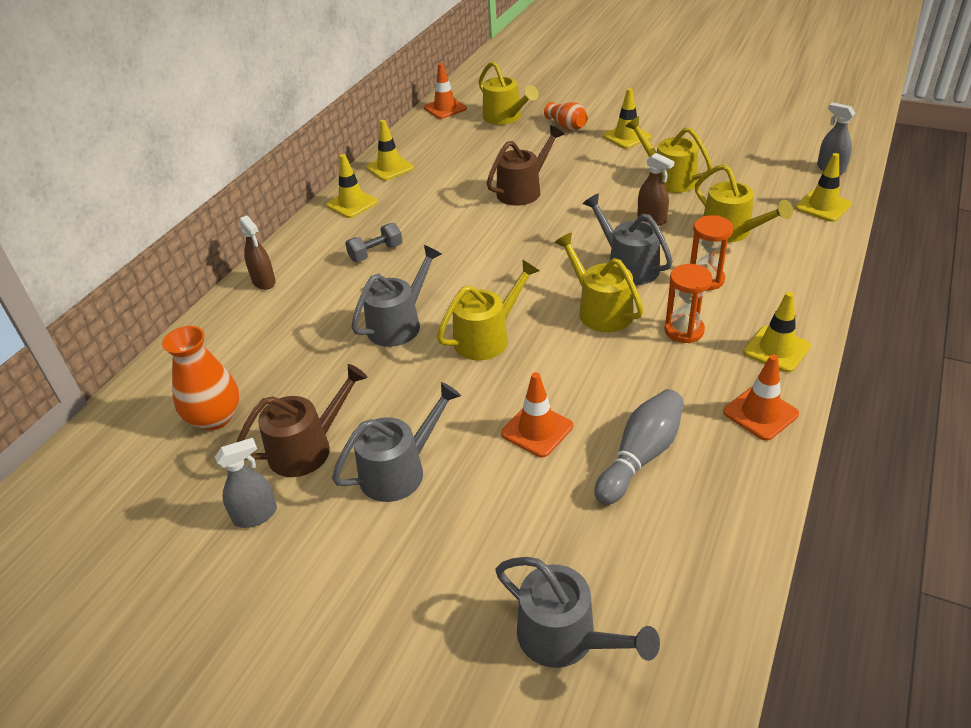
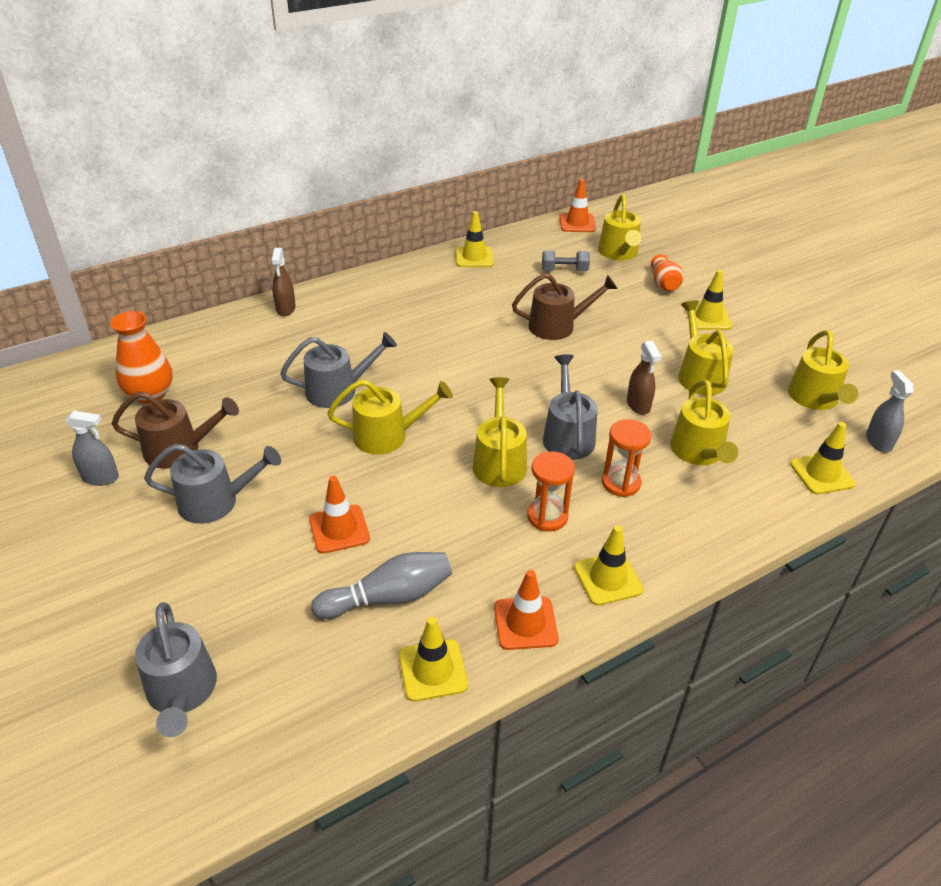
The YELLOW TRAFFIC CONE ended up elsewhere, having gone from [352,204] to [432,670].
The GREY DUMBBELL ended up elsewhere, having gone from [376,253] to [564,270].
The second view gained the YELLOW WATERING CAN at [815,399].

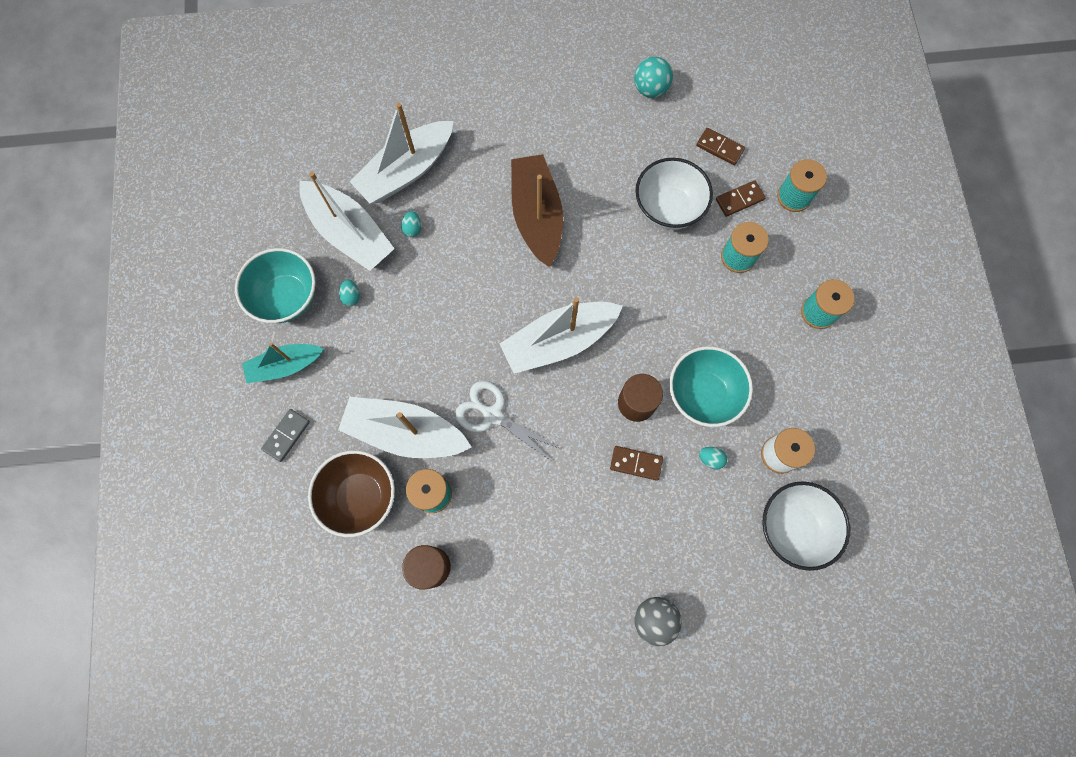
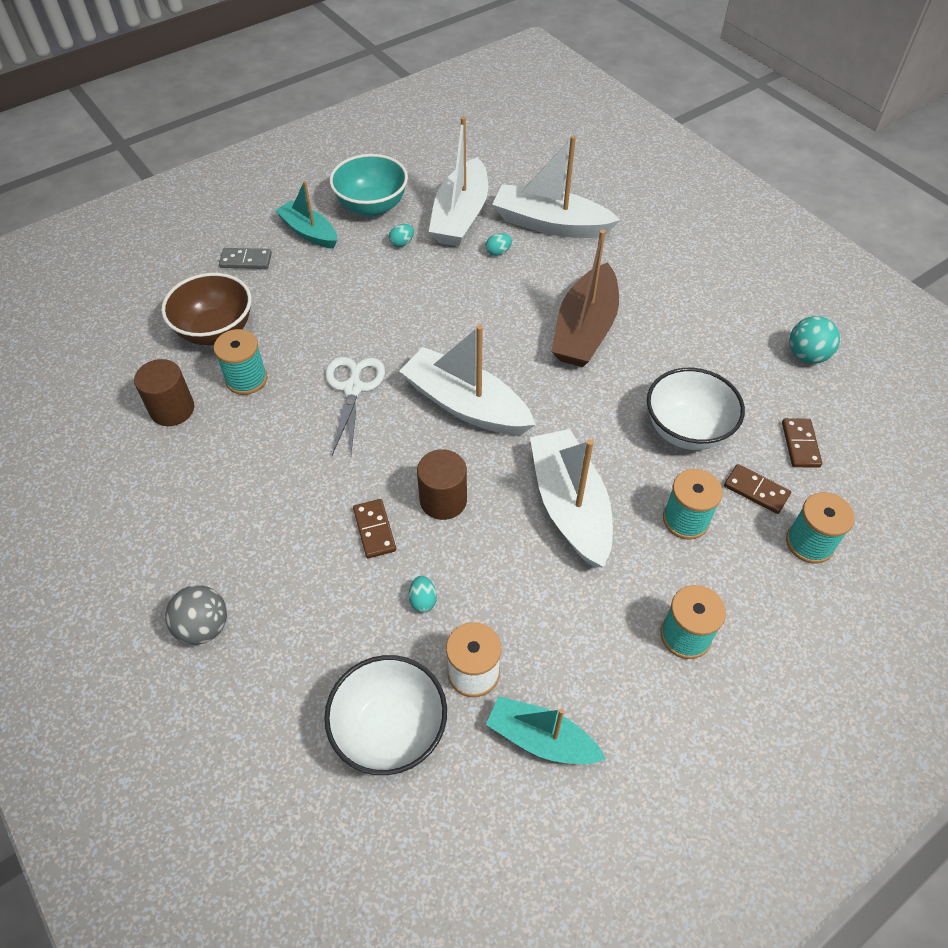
The BROWN BOAT at [536,216] ended up facing another way, 150 degrees clockwise from before.
The second view lost the TURQUOISE BOWL at [702,394].
The WHITE BOAT ended up elsewhere, having gone from [405,432] to [570,506].
The second view gained the TURQUOISE BOAT at [541,739].

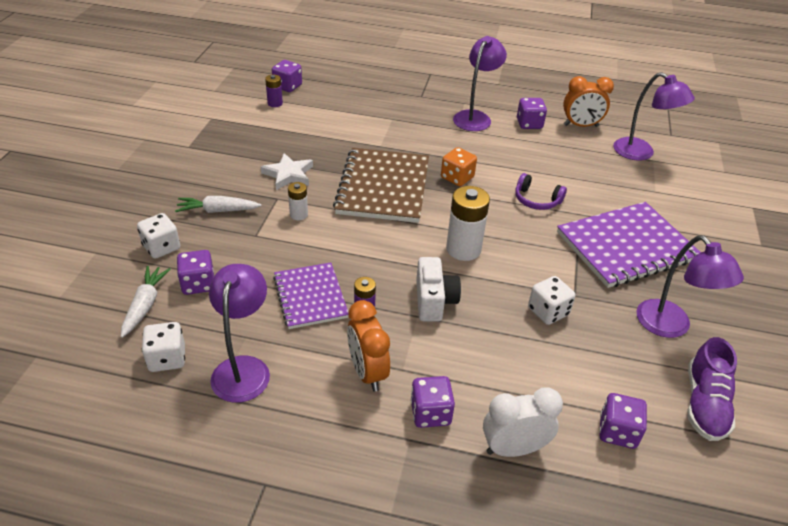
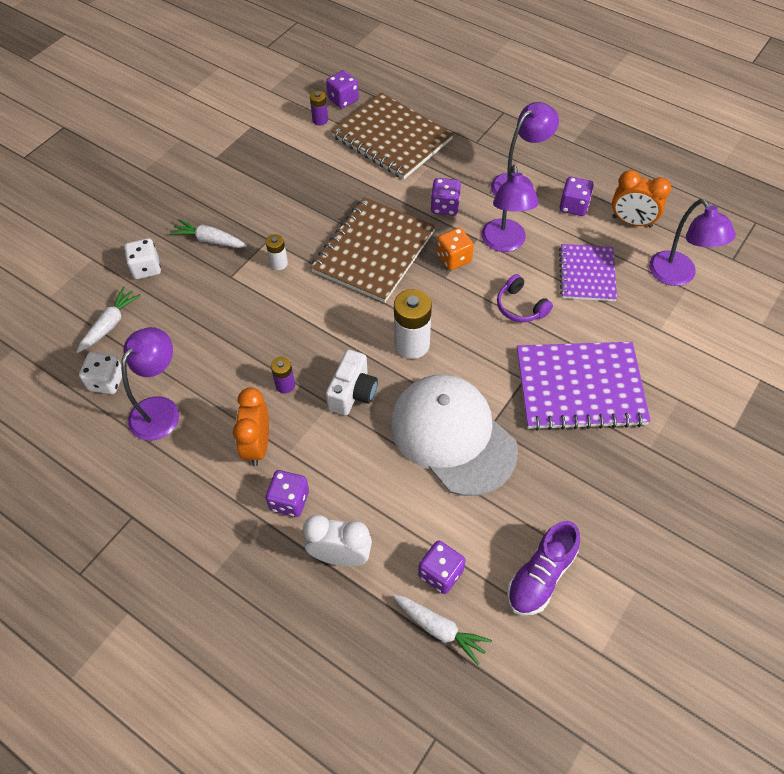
The second view lost the WHITE STAR at [288,174].
The PURPLE LAMP ended up elsewhere, having gone from [671,326] to [505,243].
The PURPLE DICE ended up elsewhere, having gone from [198,284] to [445,207].
The PURPLE NOTEBOOK ended up elsewhere, having gone from [310,297] to [587,274].
Where the WHITE DICE stood at [548,311], the WHITE CAP came to stand at [452,436].
The second view gained the BROWN NOTEBOOK at [392,138].
The second view gained the WHITE CARROT at [440,629].

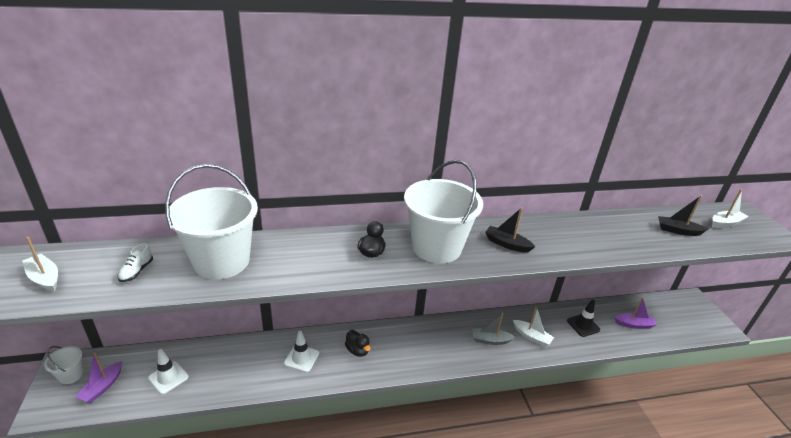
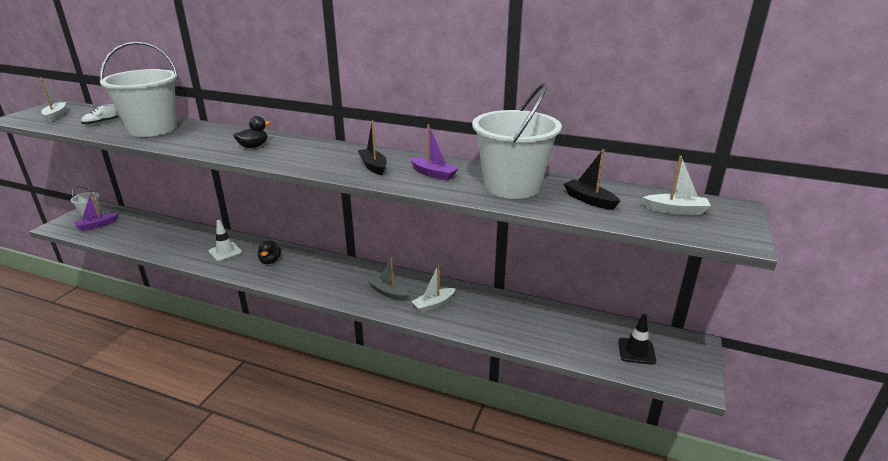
The WHITE BUCKET ended up elsewhere, having gone from [436,247] to [512,186].
The PURPLE BOAT ended up elsewhere, having gone from [633,324] to [433,174].
The BLACK TRAFFIC CONE ended up elsewhere, having gone from [583,325] to [636,351].
The WHITE BOAT at [531,336] ended up facing another way, 75 degrees clockwise from before.
The second view lost the WHITE TRAFFIC CONE at [168,377].

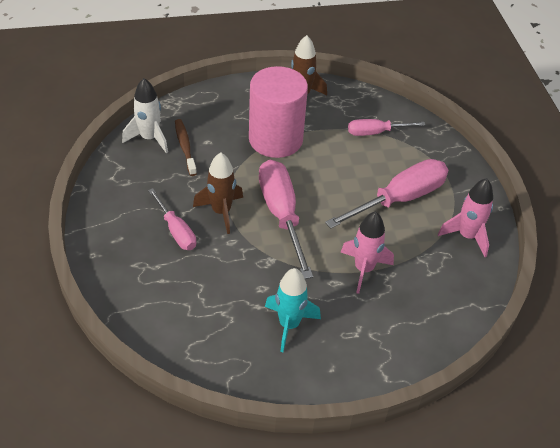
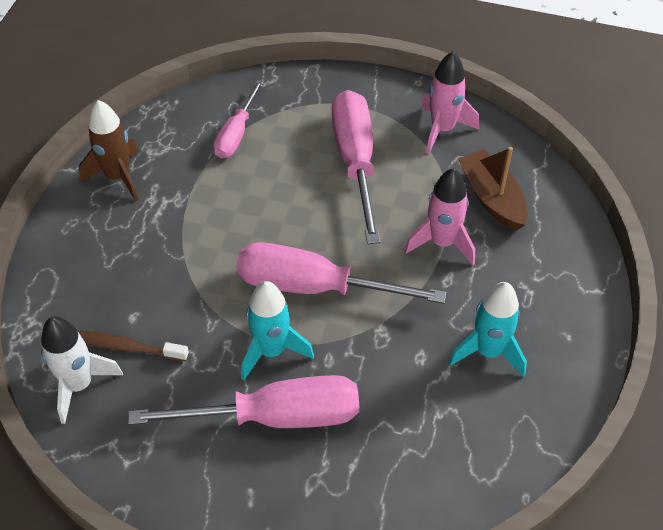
The second view lost the PINK CYLINDER at [275,139].
What was the BROWN ROCKET at [221,212] turned into the TURQUOISE ROCKET at [272,351].
The size of the PINK SCREWDRIVER at [176,231] changed by a factor of 1.72.
The second view gained the BROWN BOAT at [492,198].

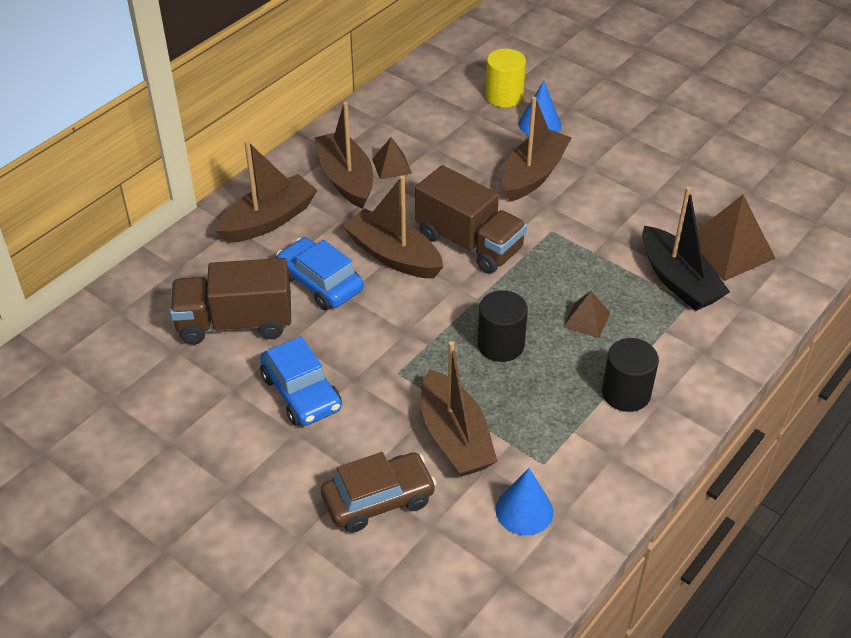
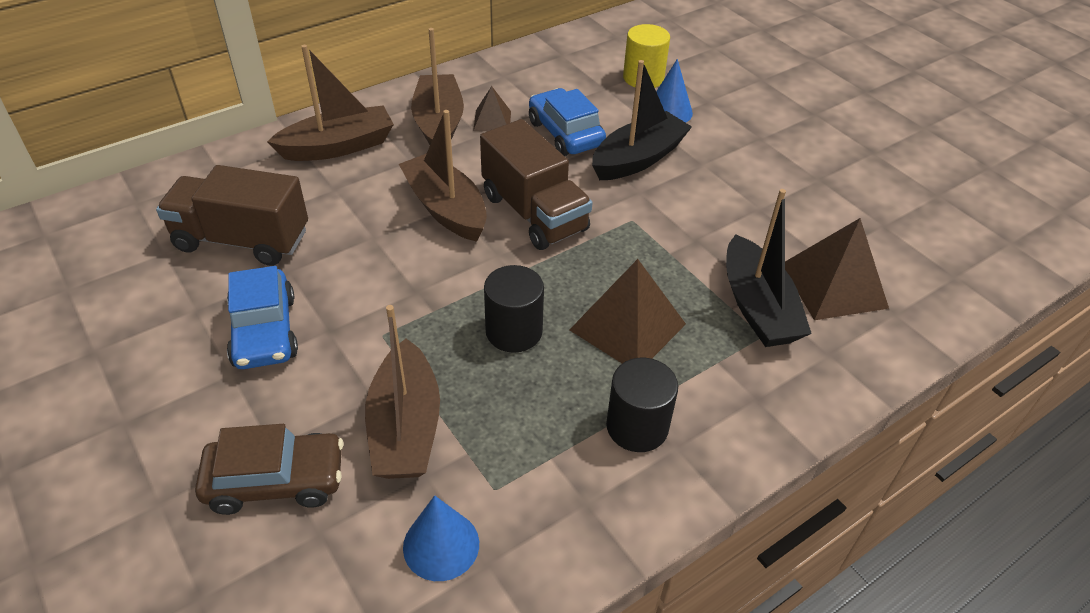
What was the BROWN BOAT at [533,174] turned into the BLACK BOAT at [638,158].
The BLUE CAR ended up elsewhere, having gone from [320,283] to [565,133].
The size of the BROWN PYRAMID at [586,320] changed by a factor of 1.84.

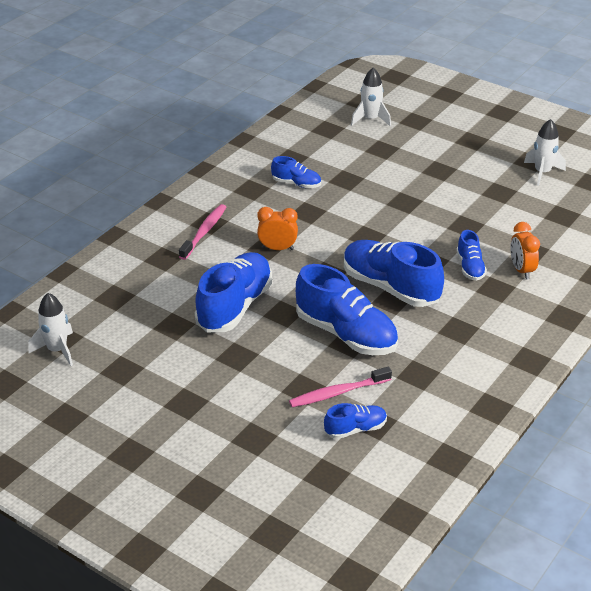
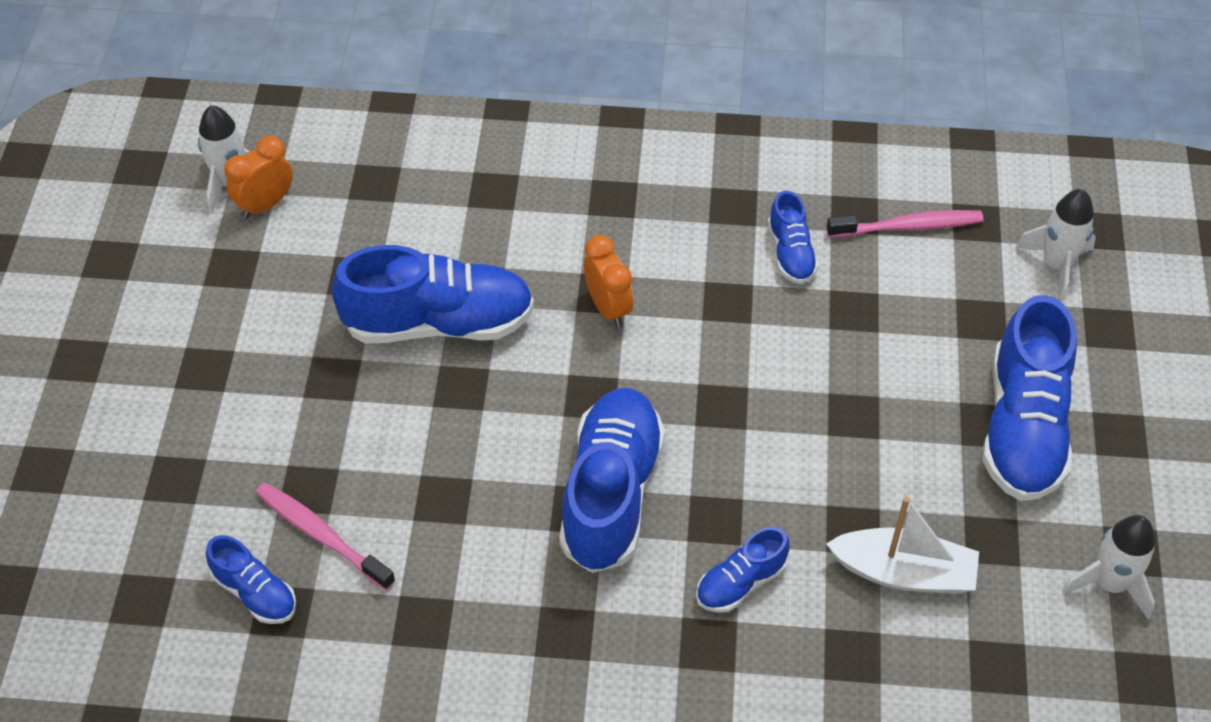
The PINK TOOTHBRUSH ended up elsewhere, having gone from [204,232] to [908,226].
The ORANGE CLOCK ended up elsewhere, having gone from [521,270] to [265,204].
The BLUE SHOE ended up elsewhere, having gone from [346,334] to [1023,427].
The second view gained the WHITE BOAT at [904,572].

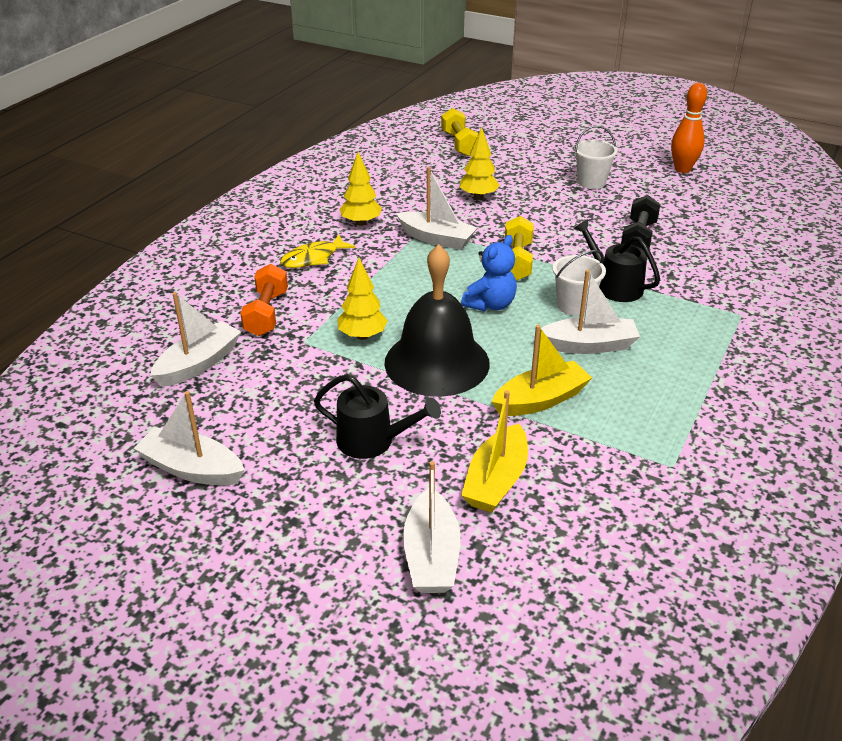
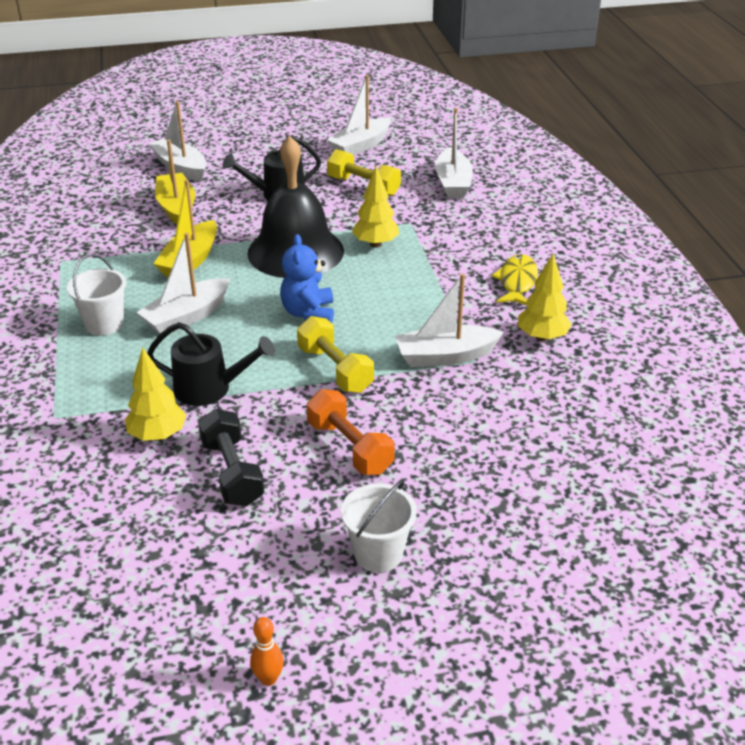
The size of the ORANGE BOWLING PIN at [682,169] changed by a factor of 0.52.
The YELLOW DUMBBELL ended up elsewhere, having gone from [459,144] to [363,186].
The YELLOW TREE ended up elsewhere, having gone from [478,196] to [158,435].
The WHITE BUCKET ended up elsewhere, having gone from [574,306] to [104,324].
The ORANGE DUMBBELL ended up elsewhere, having gone from [267,313] to [349,447].
The WHITE BOAT at [192,468] ended up facing another way, 150 degrees clockwise from before.

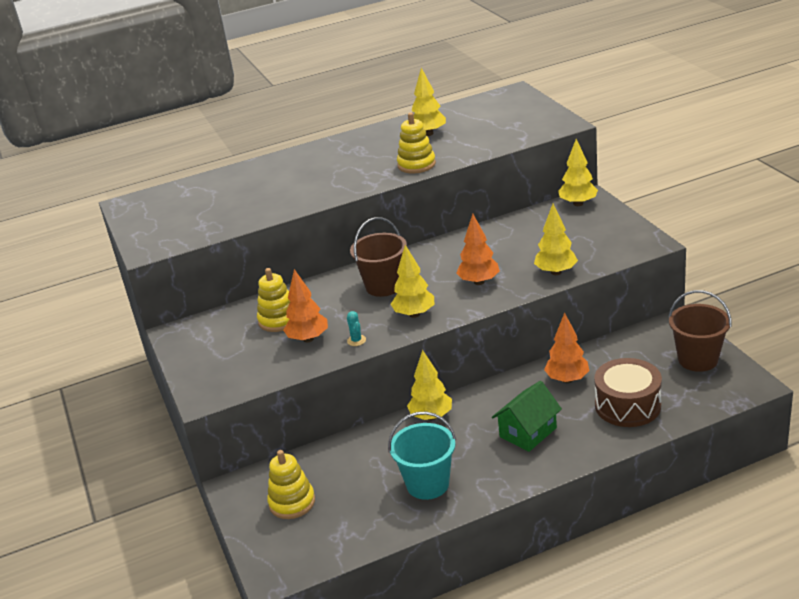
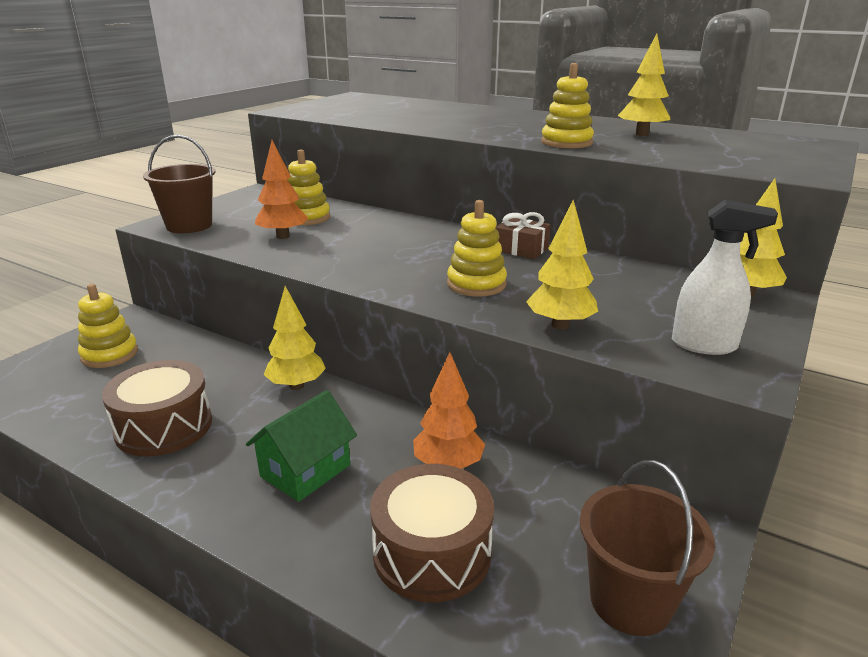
Where the ORANGE TREE stood at [479,282], the YELLOW STACKING TOY came to stand at [476,284].
The BROWN BUCKET ended up elsewhere, having gone from [384,286] to [189,225].
The second view lost the YELLOW TREE at [414,314].
The second view lost the TURQUOISE CACTUS at [356,340].
The GREEN HOUSE at [528,432] ended up facing another way, 60 degrees counterclockwise from before.
Where the TURQUOISE BUCKET stood at [427,484], the BROWN DRUM came to stand at [164,426].
The second view gained the WHITE SPRAY BOTTLE at [704,345].
The second view gained the BROWN GIFT at [521,249].

